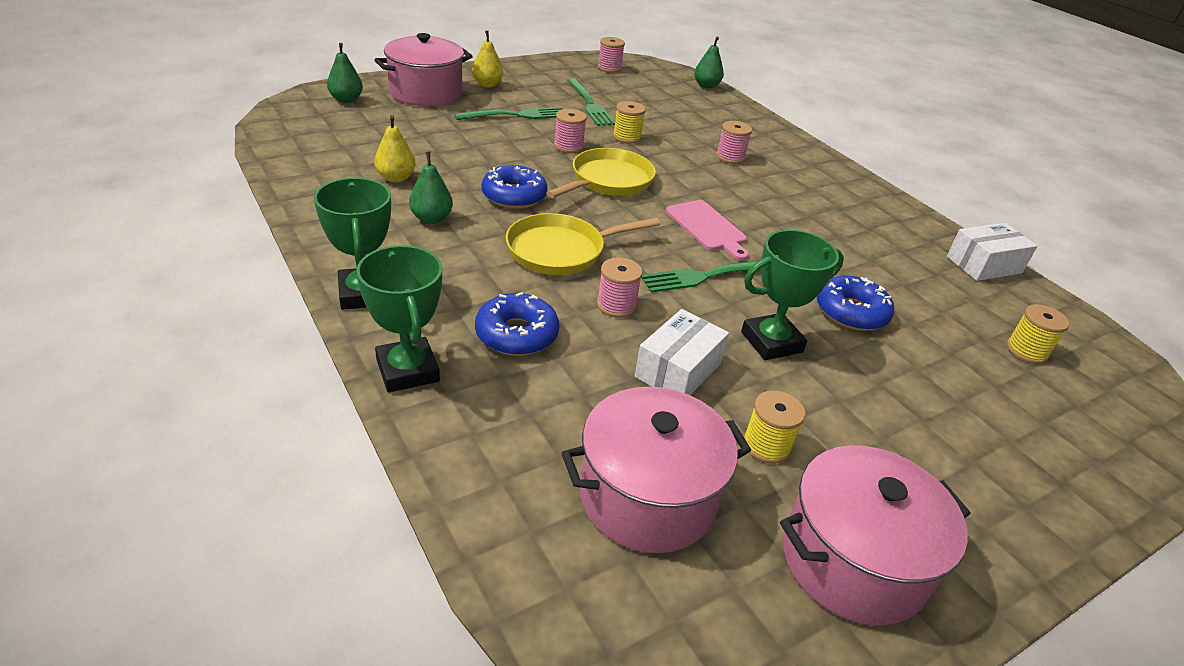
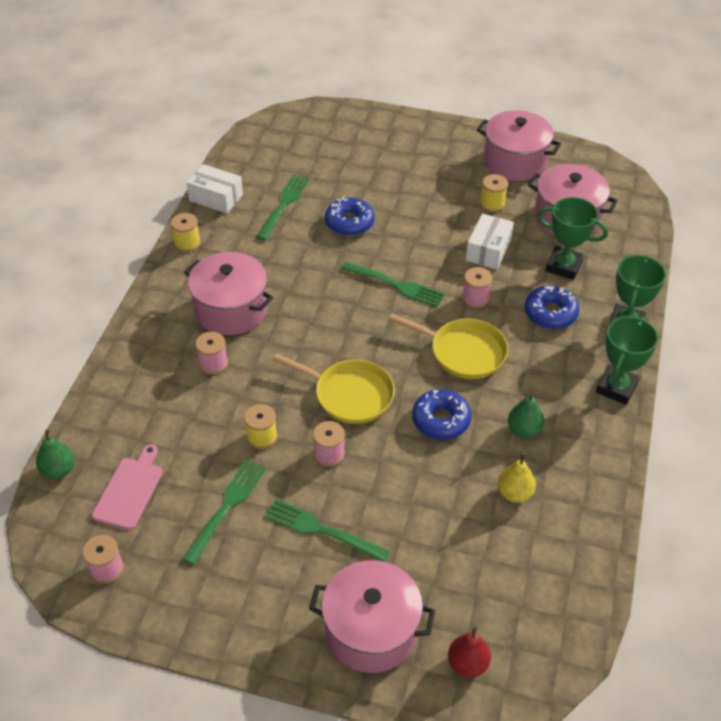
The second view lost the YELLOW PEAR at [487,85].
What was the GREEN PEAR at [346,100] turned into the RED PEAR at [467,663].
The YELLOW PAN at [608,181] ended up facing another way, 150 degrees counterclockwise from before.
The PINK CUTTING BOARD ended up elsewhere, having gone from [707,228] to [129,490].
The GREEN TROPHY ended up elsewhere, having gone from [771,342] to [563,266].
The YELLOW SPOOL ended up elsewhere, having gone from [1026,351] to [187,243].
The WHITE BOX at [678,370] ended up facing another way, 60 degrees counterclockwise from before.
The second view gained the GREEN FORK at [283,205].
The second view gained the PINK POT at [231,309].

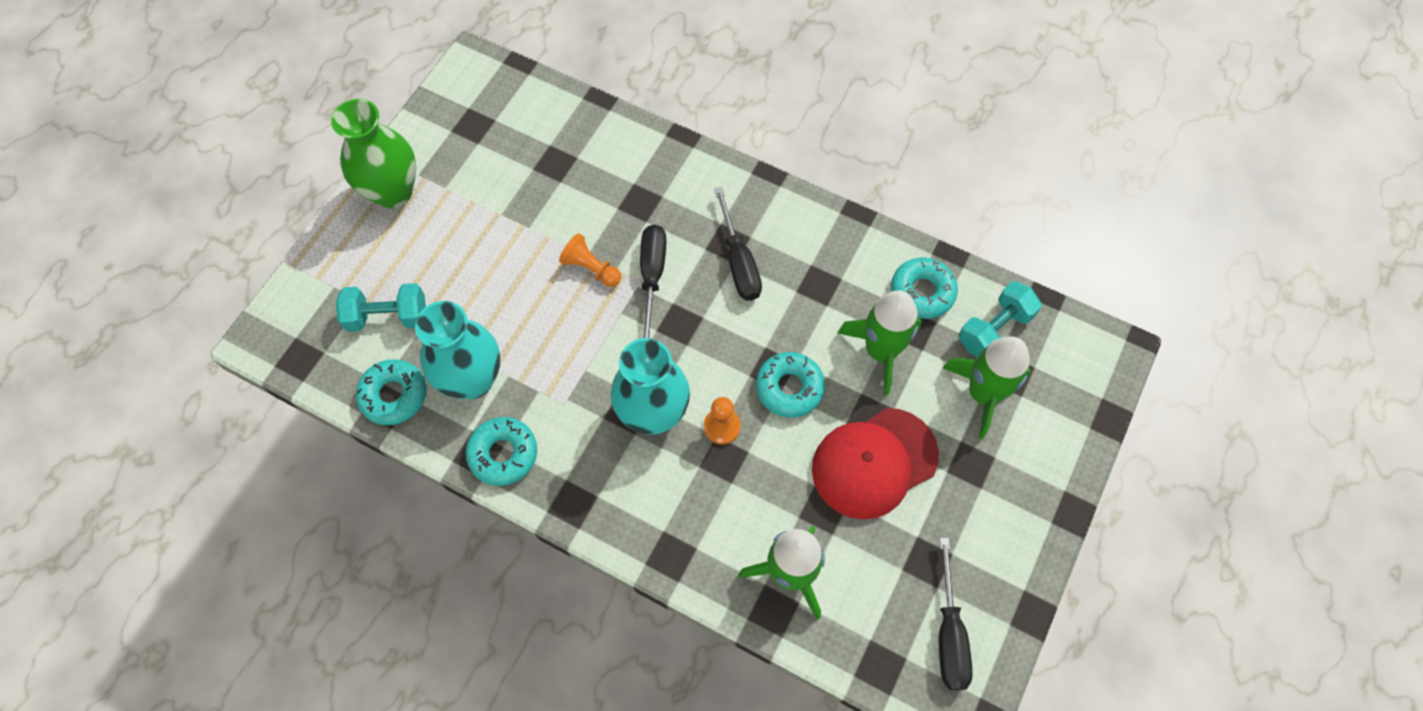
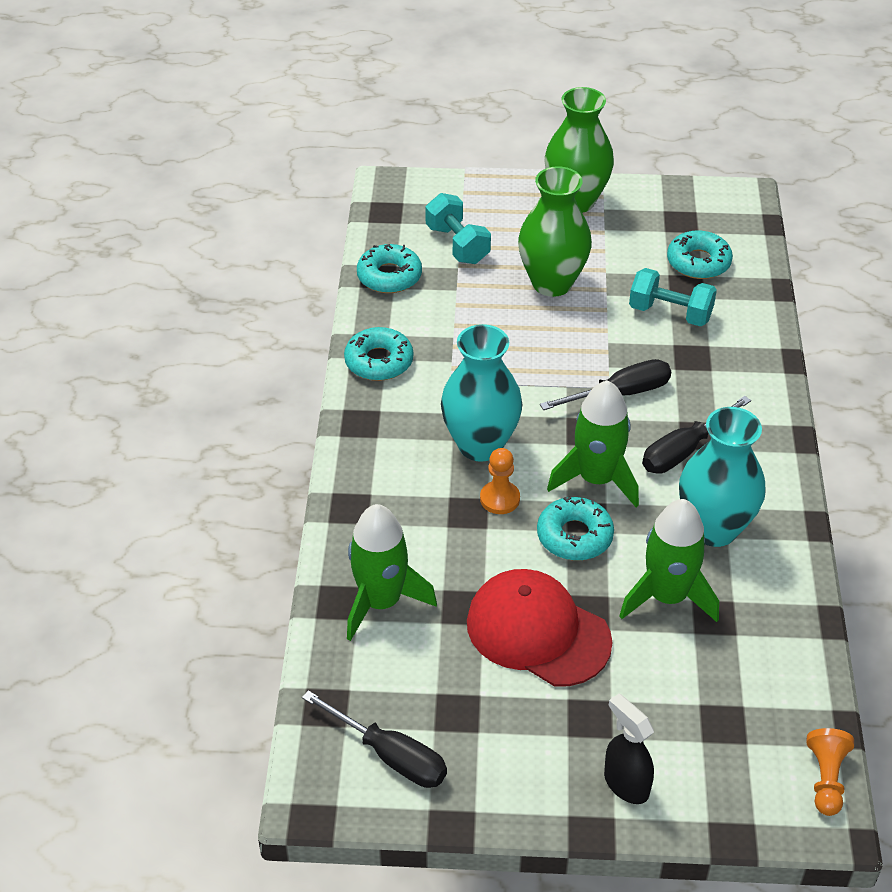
The ORANGE PAWN ended up elsewhere, having gone from [591,268] to [826,779].
The TURQUOISE DONUT ended up elsewhere, having gone from [922,292] to [698,262].
The TURQUOISE DUMBBELL ended up elsewhere, having gone from [994,329] to [670,313].
The TURQUOISE VASE ended up elsewhere, having gone from [472,380] to [714,529].
The GREEN ROCKET ended up elsewhere, having gone from [983,394] to [596,479].
The BLACK SCREWDRIVER at [949,633] ended up facing another way, 120 degrees counterclockwise from before.
The second view gained the GREEN VASE at [552,283].
The second view gained the BLACK SPRAY BOTTLE at [625,784].

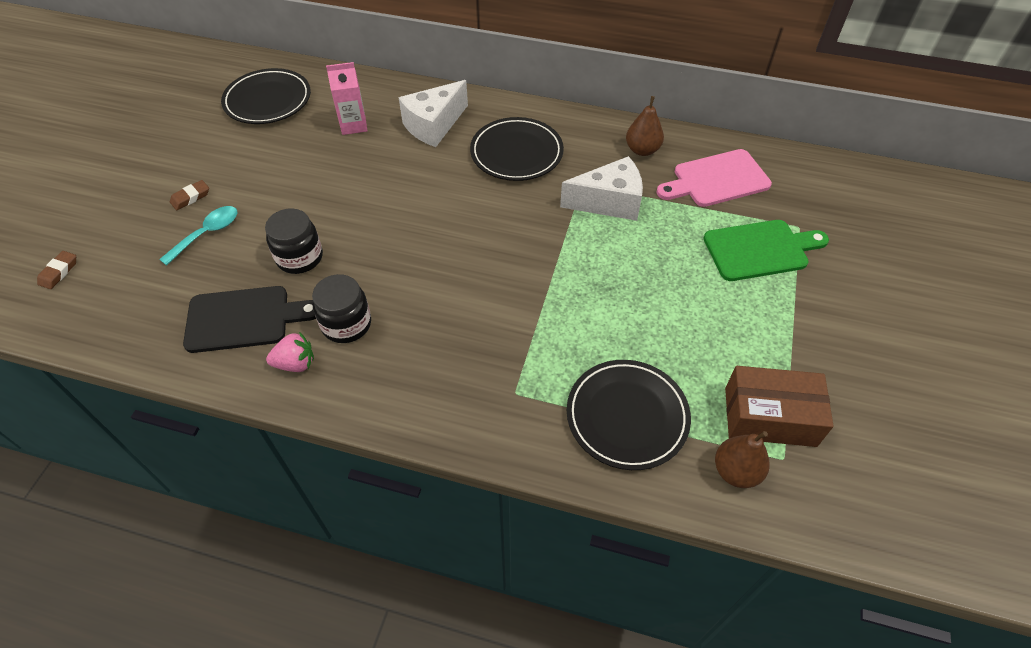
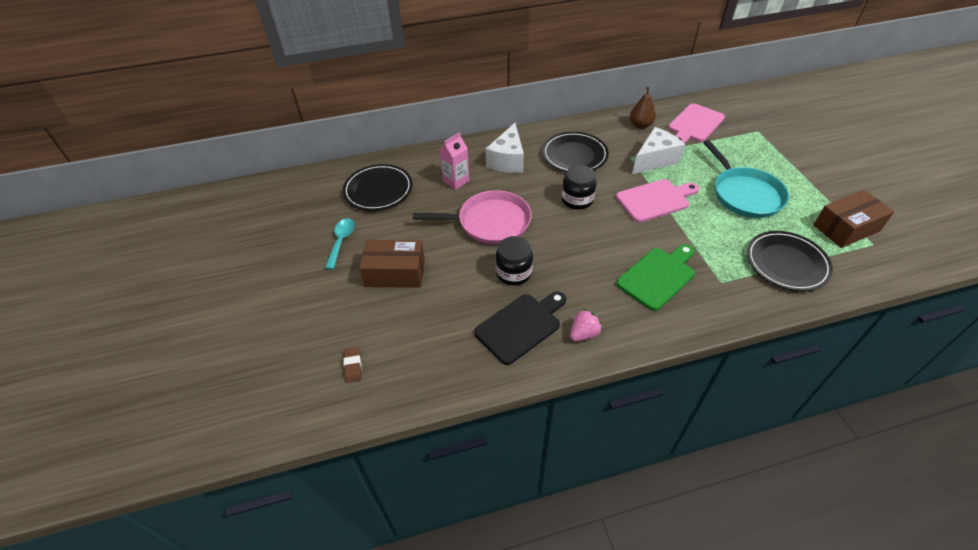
Where the BROWN ERASER stood at [190,197], the BROWN BOX came to stand at [395,273].
The TURQUOISE SPOON ended up elsewhere, having gone from [207,234] to [341,241].
The GREEN CUTTING BOARD ended up elsewhere, having gone from [760,250] to [658,276].
The BLACK JAR ended up elsewhere, having gone from [346,324] to [577,200].
The second view lost the BROWN PEAR at [736,471].
The second view gained the TURQUOISE PAN at [745,194].
The second view gained the PINK CUTTING BOARD at [655,200].
The second view gained the PINK PAN at [490,222].

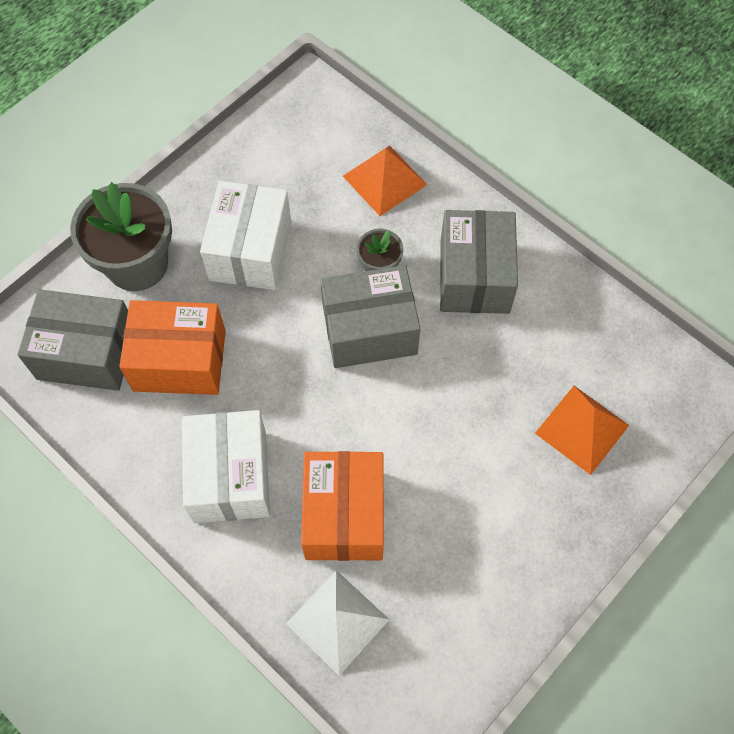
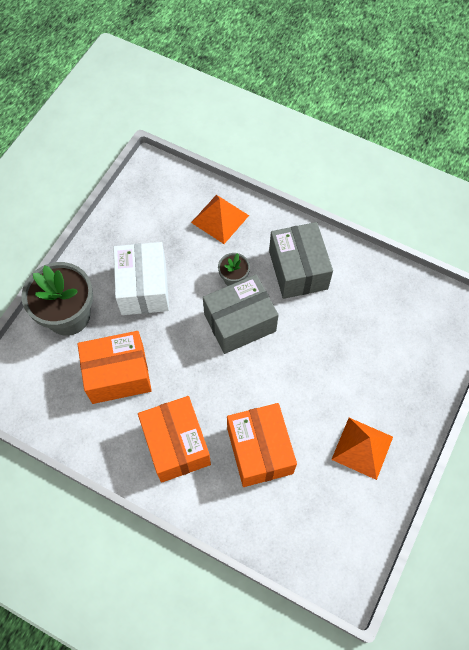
The second view lost the GREY BOX at [87,353].
The ORANGE PYRAMID ended up elsewhere, having gone from [582,429] to [362,448].
What was the WHITE BOX at [230,477] turned into the ORANGE BOX at [176,445].
The second view lost the WHITE PYRAMID at [337,621].

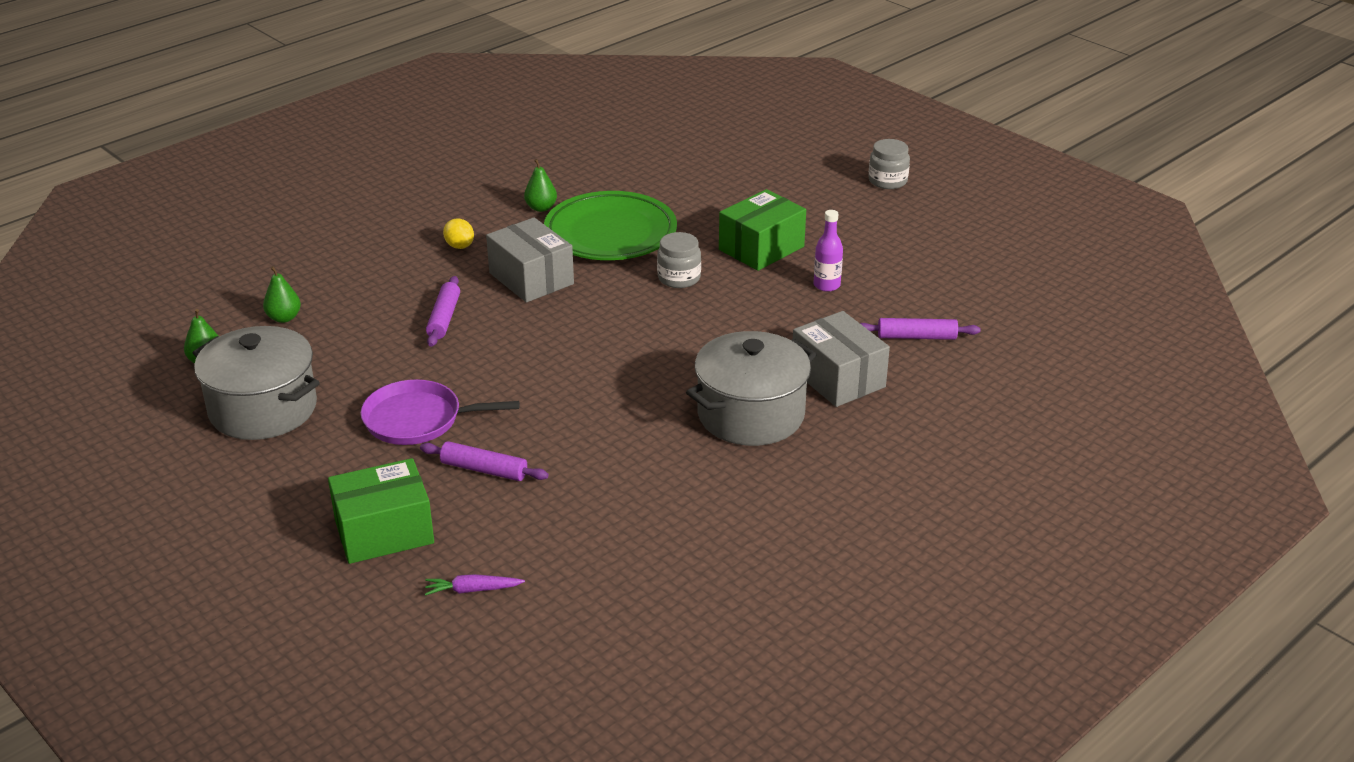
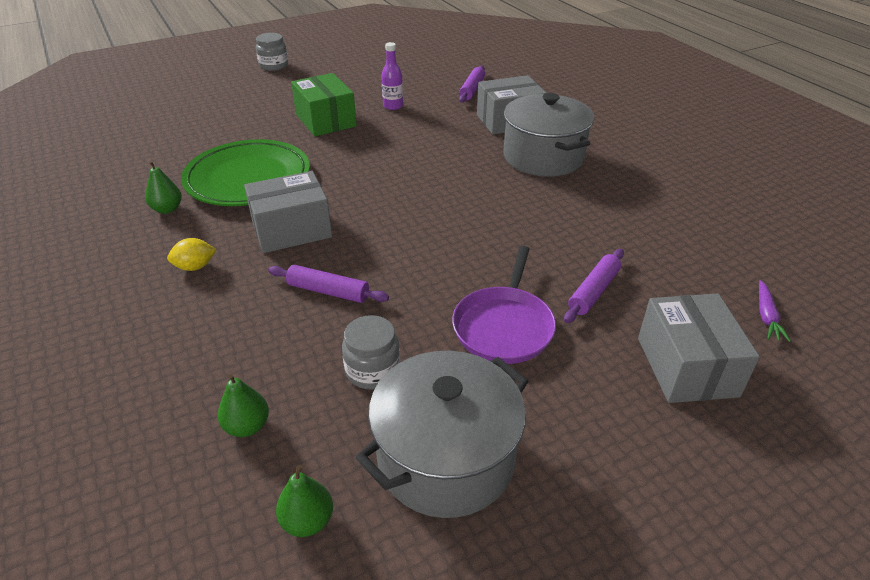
The GREY JAR ended up elsewhere, having gone from [679,278] to [373,370].
What was the GREEN BOX at [384,531] turned into the GREY BOX at [686,366].

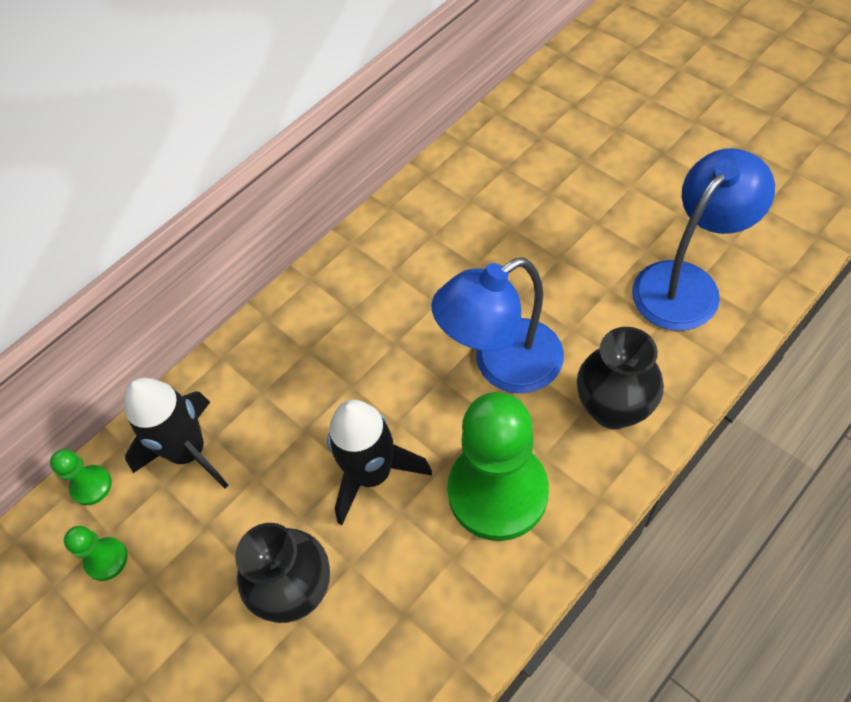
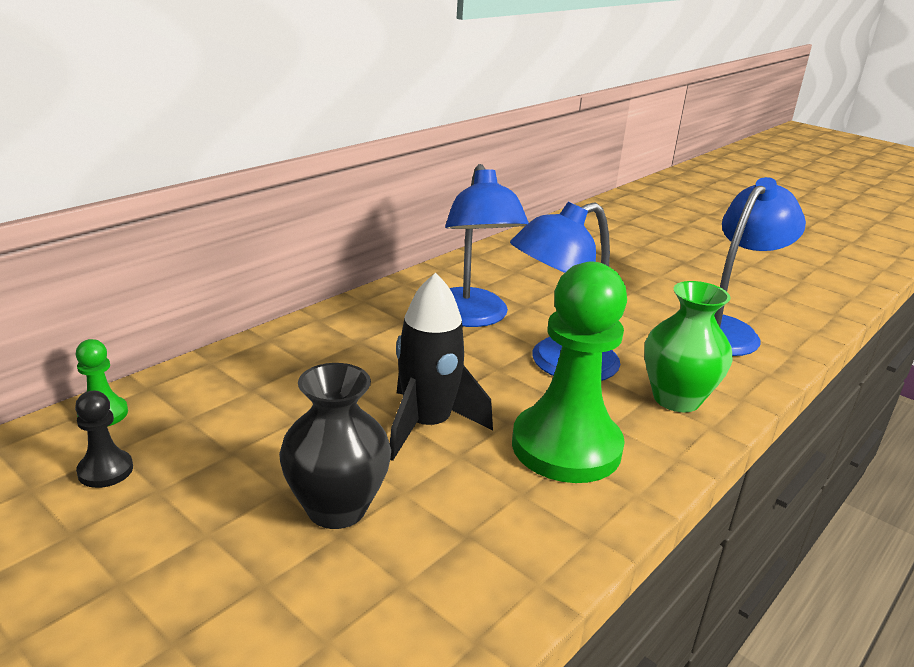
What was the BLACK VASE at [613,409] turned into the GREEN VASE at [676,399].
The second view lost the BLACK ROCKET at [189,452].
What was the GREEN PAWN at [106,559] turned into the BLACK PAWN at [105,470].
The second view gained the BLUE LAMP at [471,317].

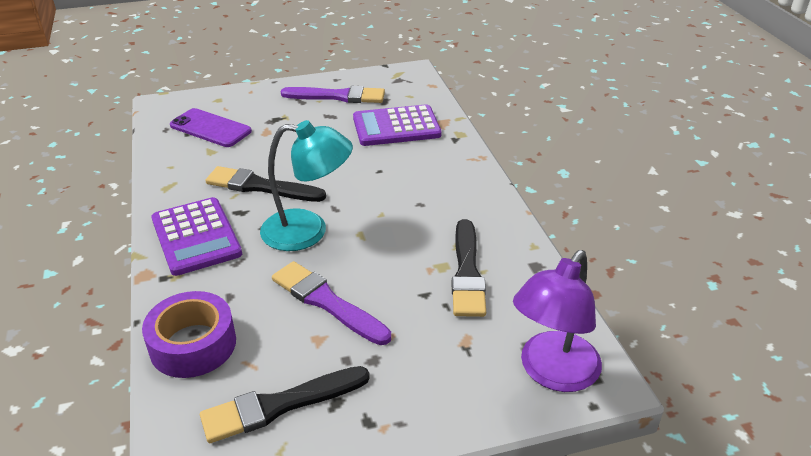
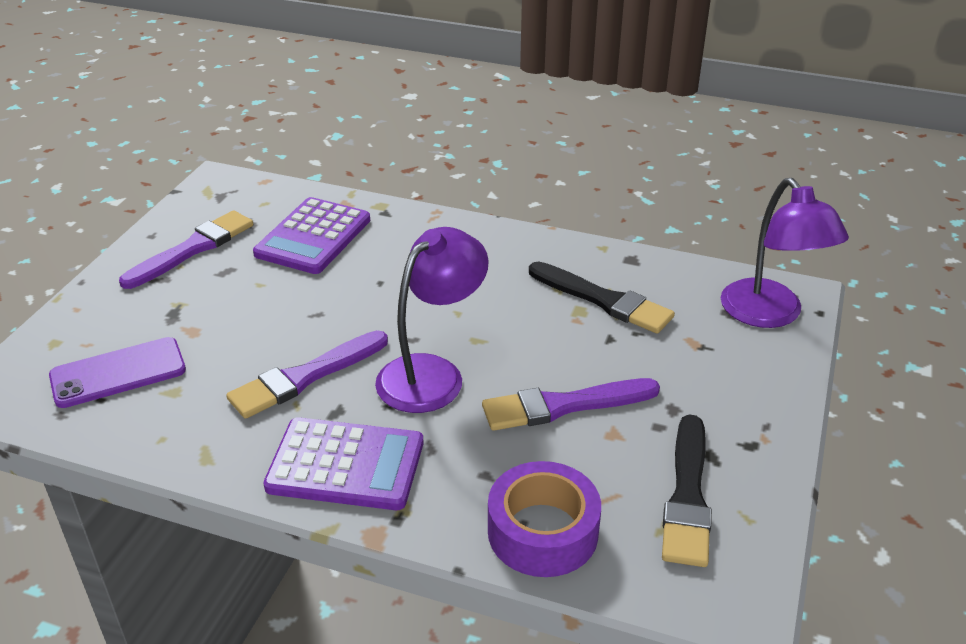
What was the TURQUOISE LAMP at [308,231] turned into the PURPLE LAMP at [432,373].
What was the BLACK BRUSH at [261,186] turned into the PURPLE BRUSH at [305,377].

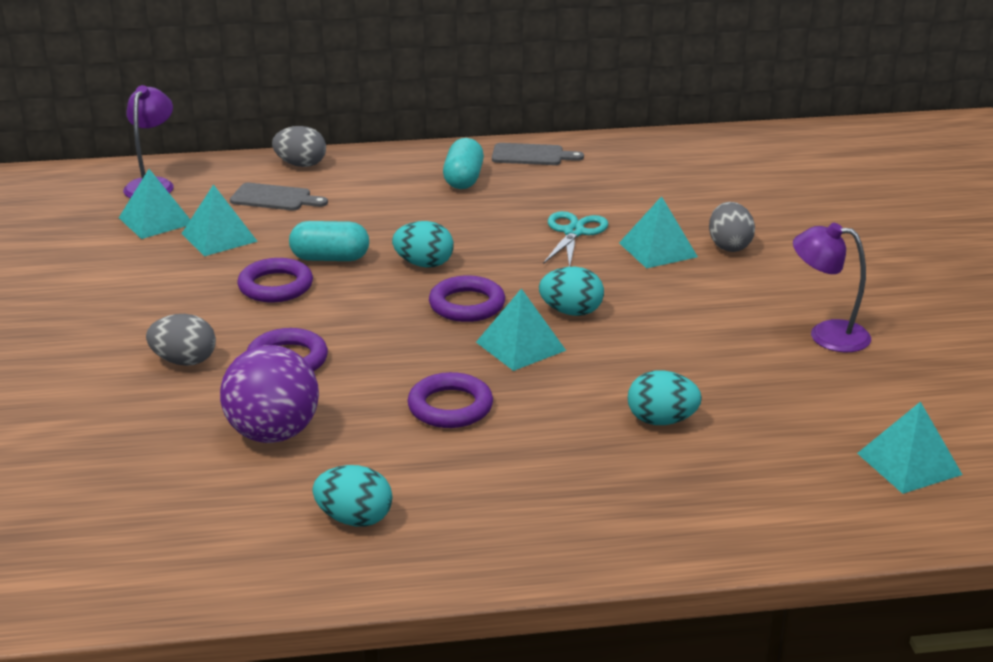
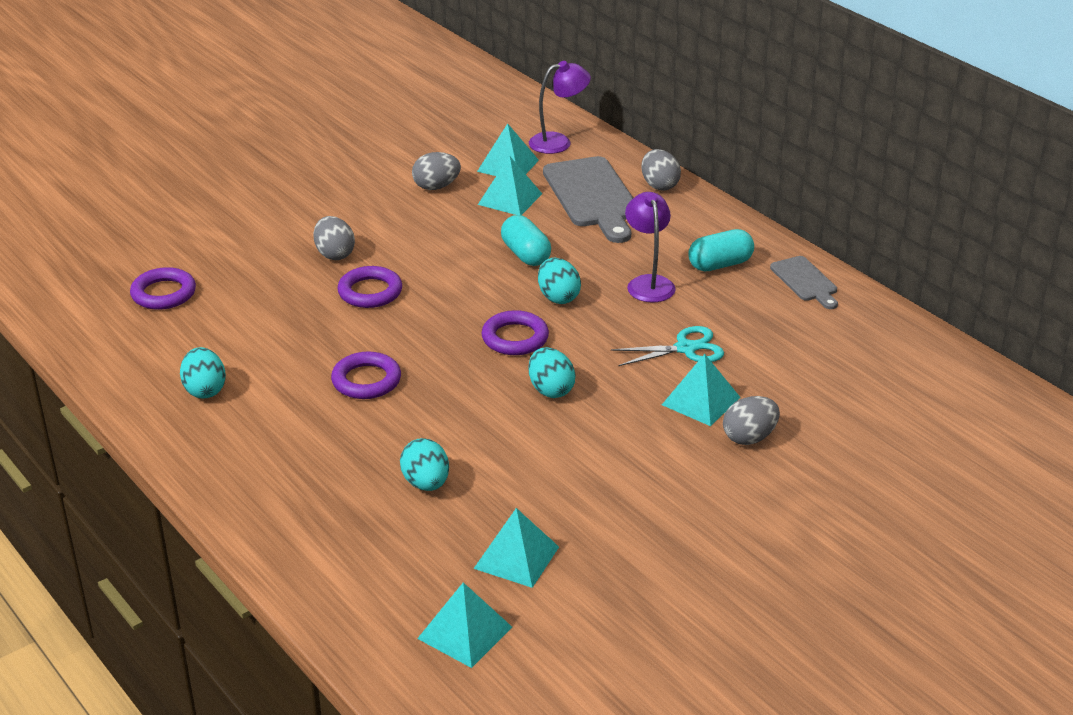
The size of the GREY CUTTING BOARD at [274,198] changed by a factor of 1.83.
The PURPLE LAMP ended up elsewhere, having gone from [826,335] to [648,283].
The PURPLE RING ended up elsewhere, having gone from [275,286] to [163,293].
The TURQUOISE PYRAMID ended up elsewhere, having gone from [520,346] to [516,557].
The second view lost the PURPLE BALL at [273,433].
The second view gained the GREY EGG at [436,187].

